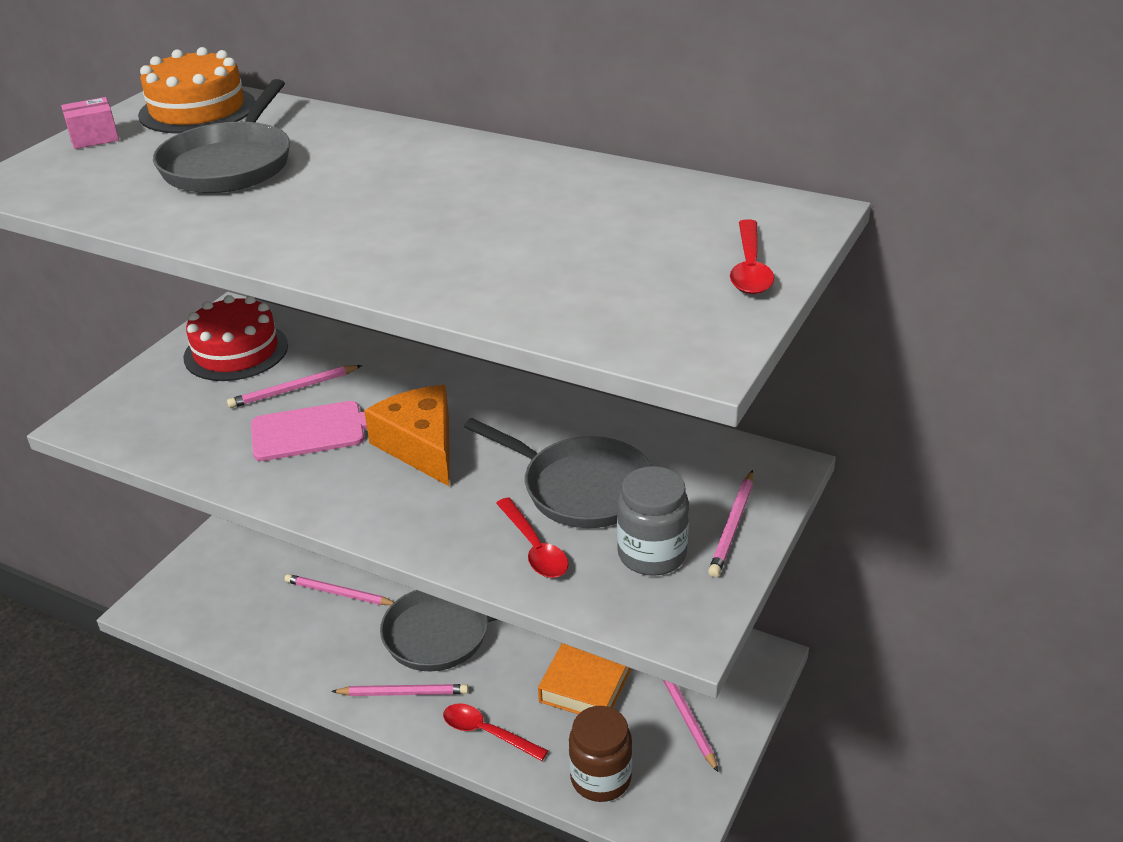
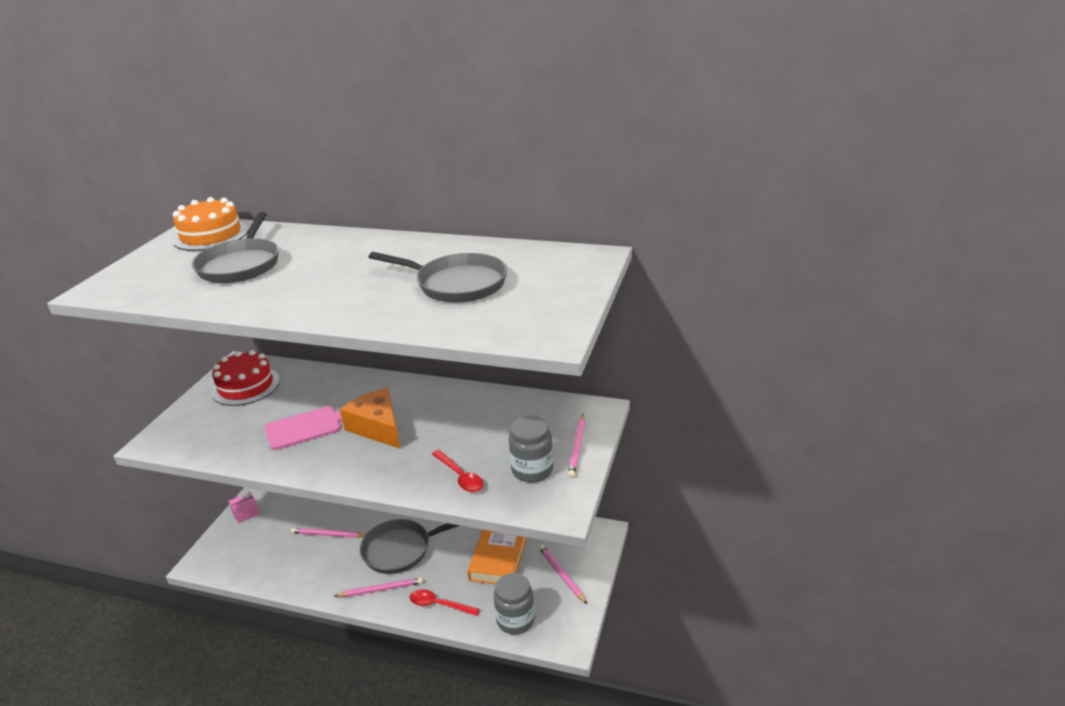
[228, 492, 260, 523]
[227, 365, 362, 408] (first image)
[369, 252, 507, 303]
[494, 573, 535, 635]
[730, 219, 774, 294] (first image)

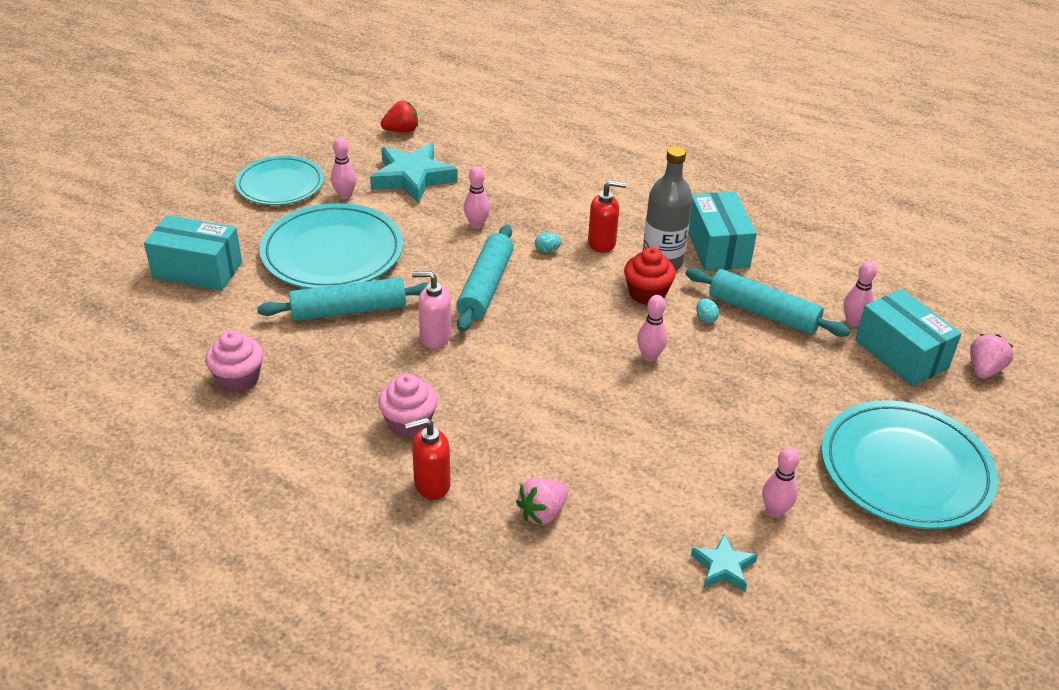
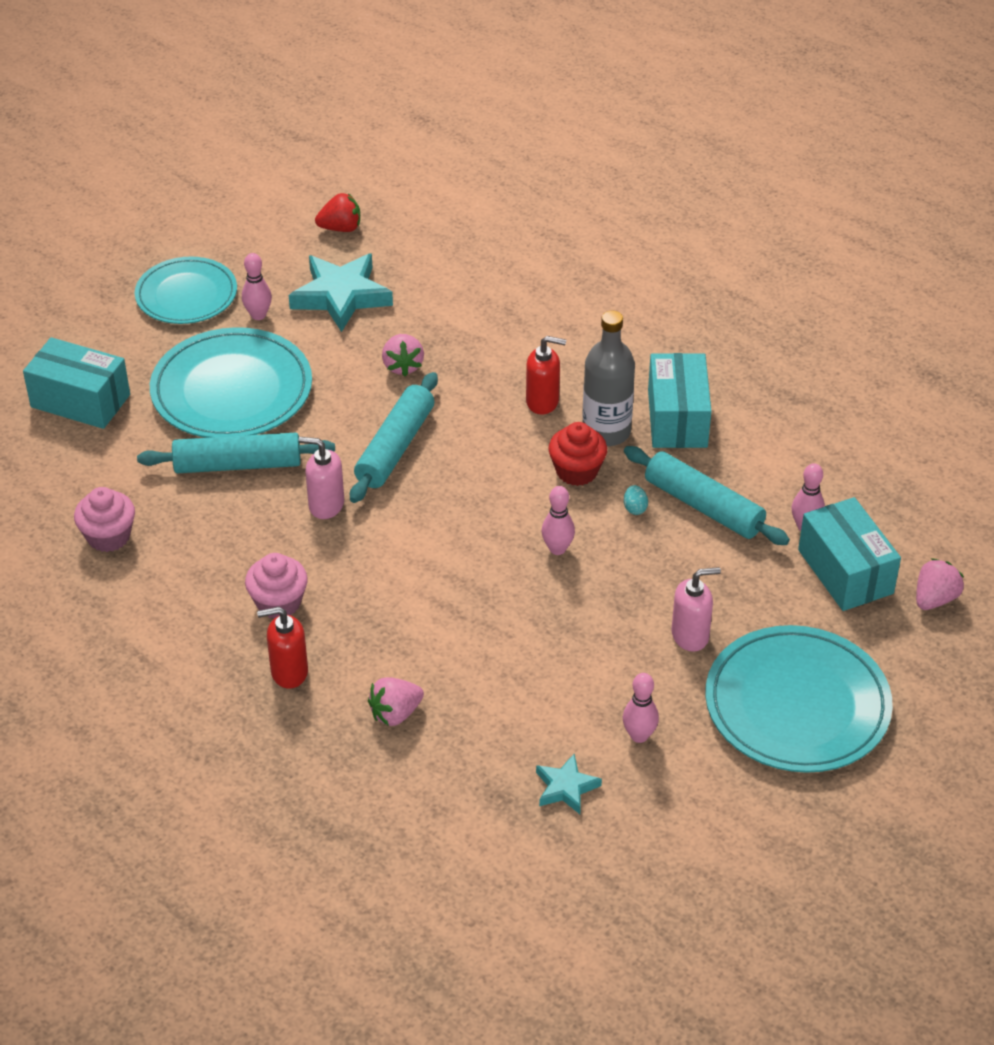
[382, 334, 424, 376]
[535, 233, 561, 253] (first image)
[672, 567, 721, 652]

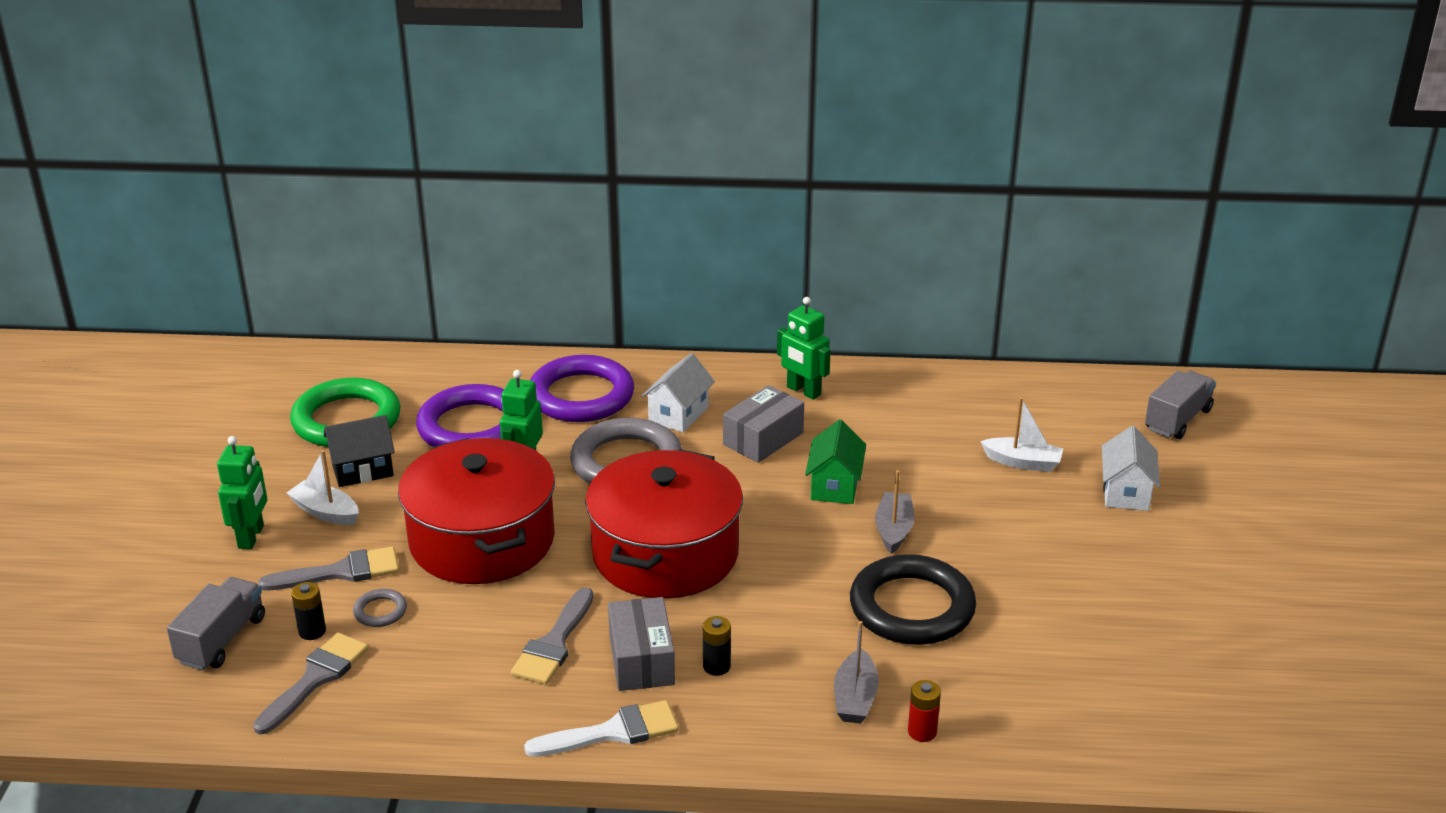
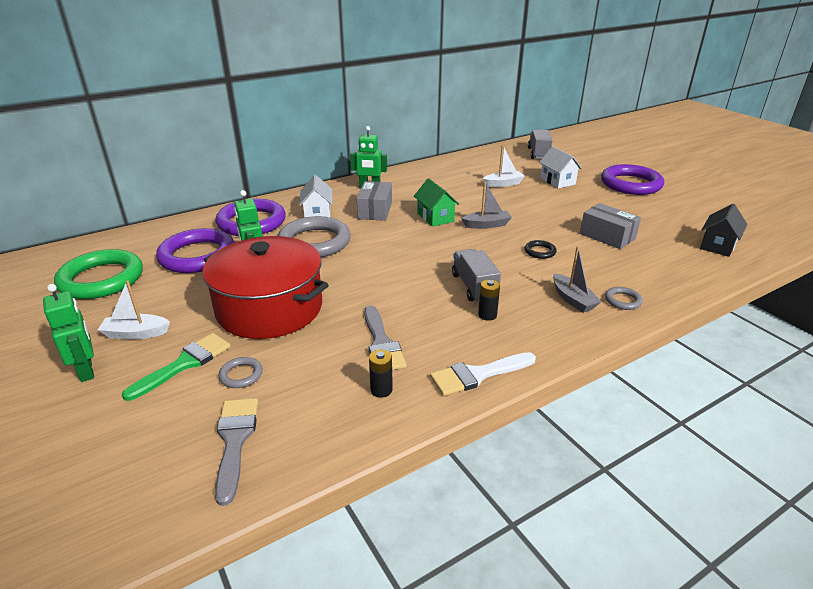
[452, 249, 501, 302]
[122, 333, 231, 401]
[369, 350, 393, 398]
[700, 204, 747, 257]
[430, 352, 536, 396]
[585, 449, 743, 599] (first image)
[580, 203, 641, 249]
[525, 240, 557, 259]
[461, 182, 512, 229]
[605, 287, 643, 310]
[601, 164, 664, 195]

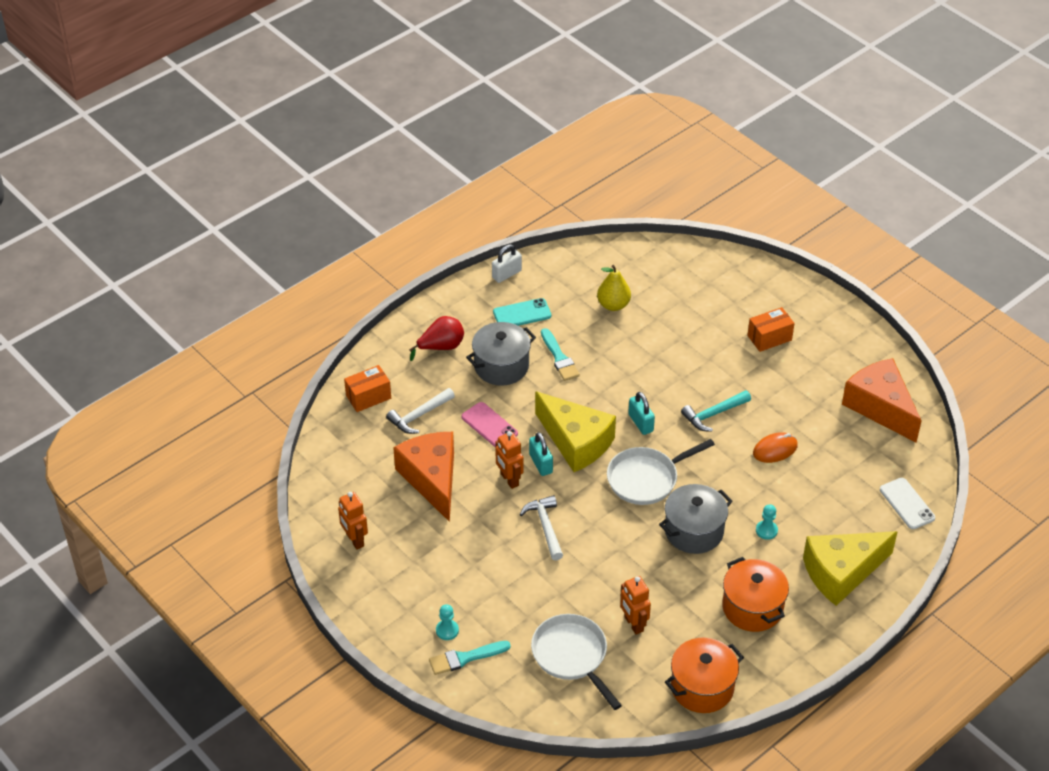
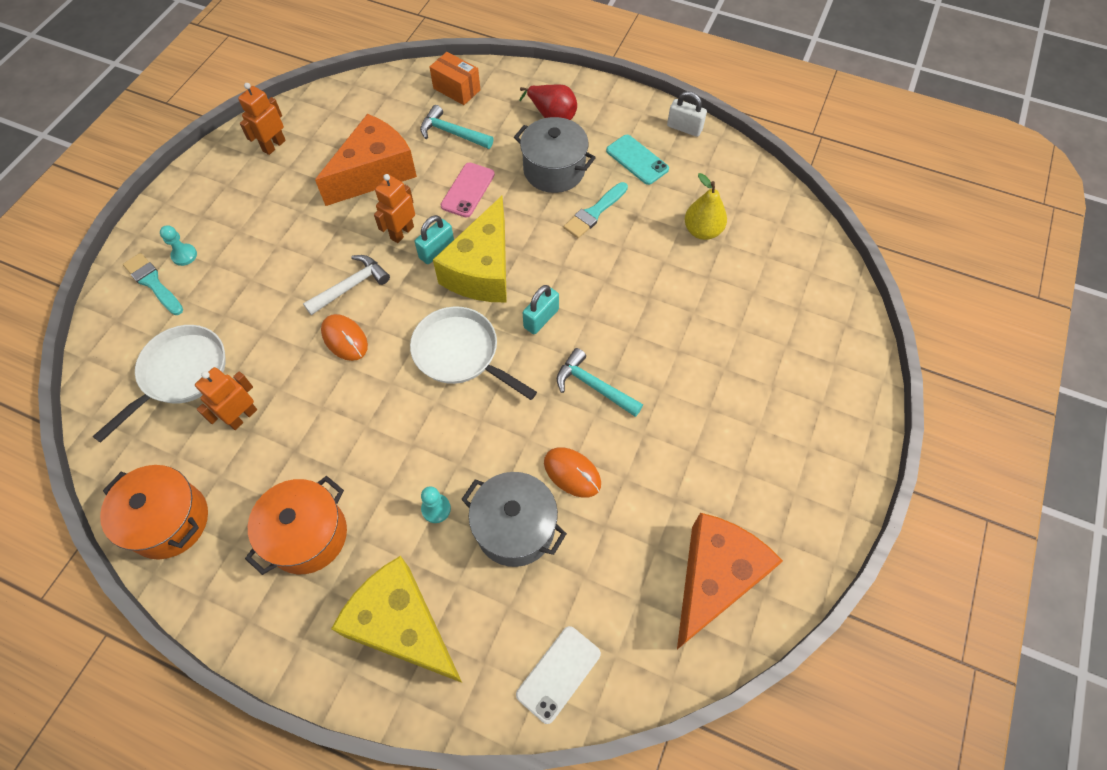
[420, 105, 494, 149]
[461, 472, 567, 567]
[747, 307, 795, 352] (first image)
[321, 314, 368, 361]

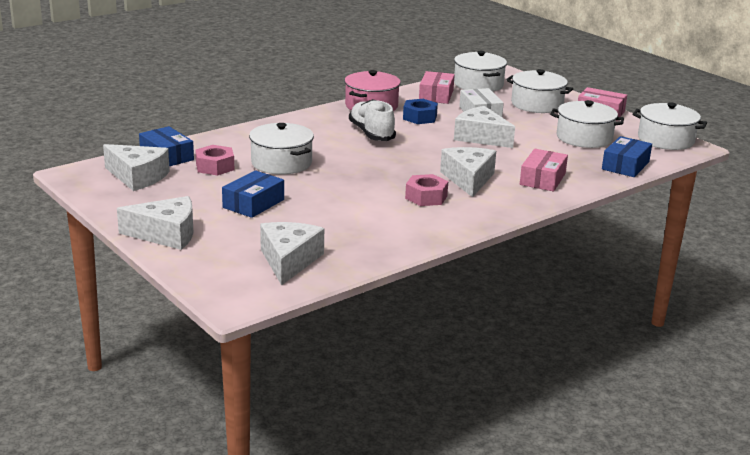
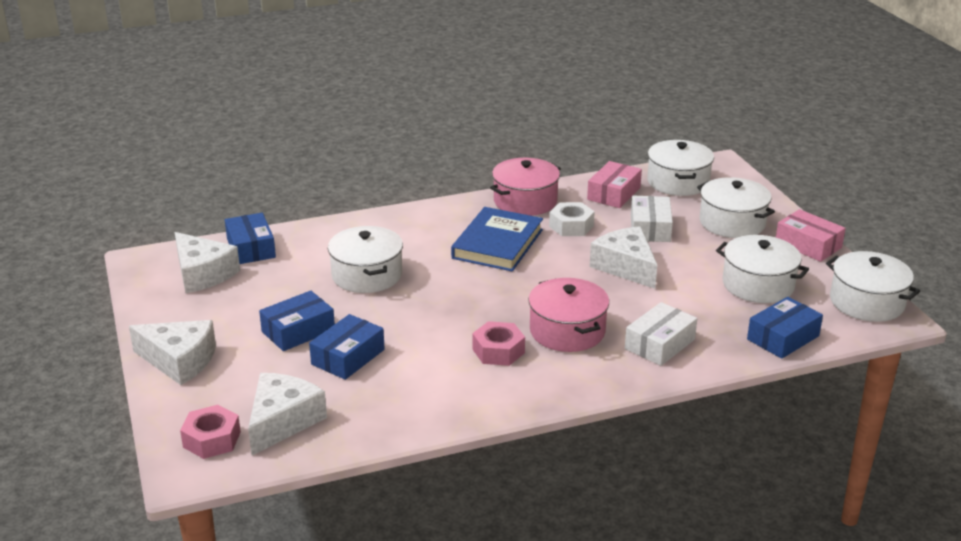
[180, 405, 241, 459]
[451, 207, 543, 272]
[549, 202, 595, 236]
[528, 278, 609, 352]
[625, 302, 697, 366]
[309, 314, 385, 380]

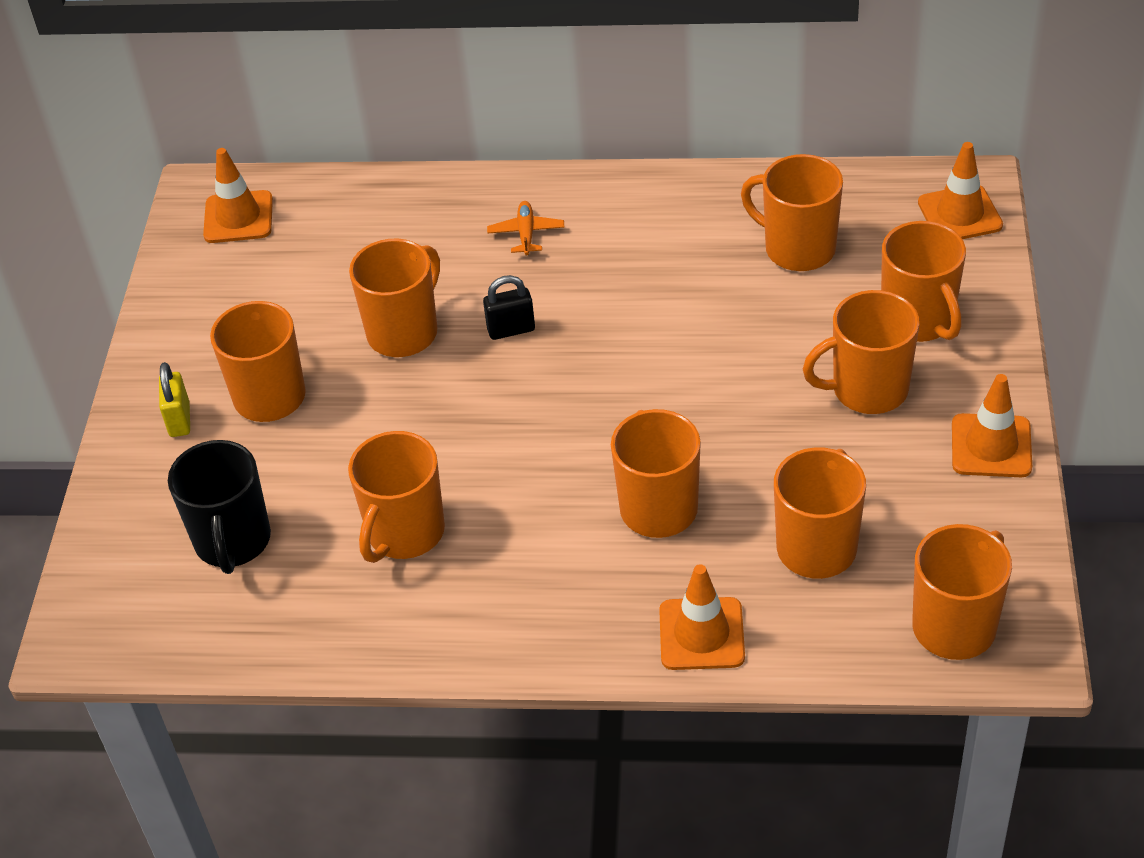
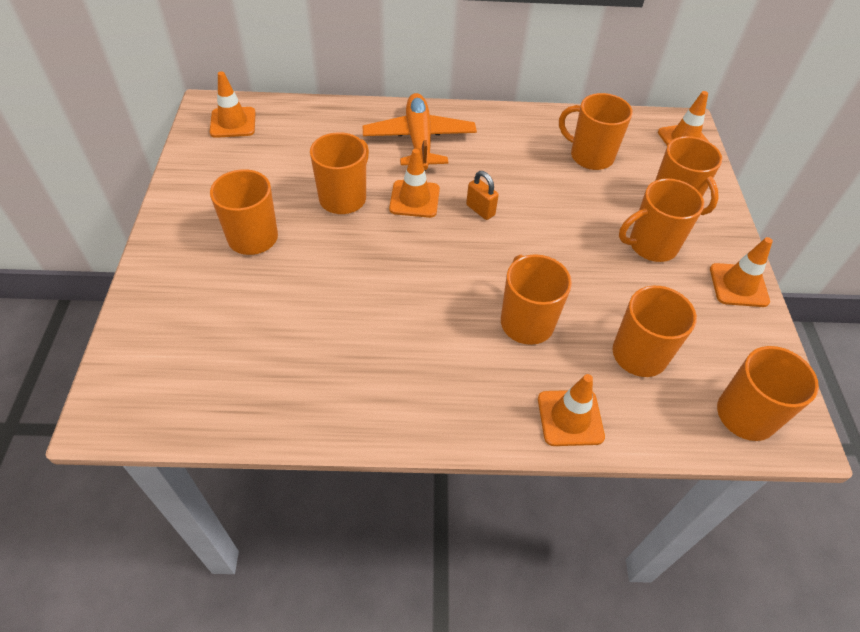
[159, 362, 190, 437] (first image)
[168, 440, 271, 574] (first image)
[348, 431, 445, 563] (first image)
[389, 149, 440, 218]
[362, 93, 477, 171]
[466, 171, 499, 220]

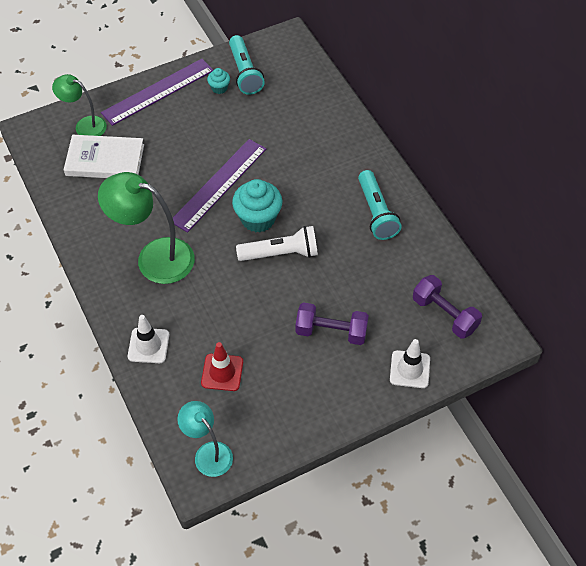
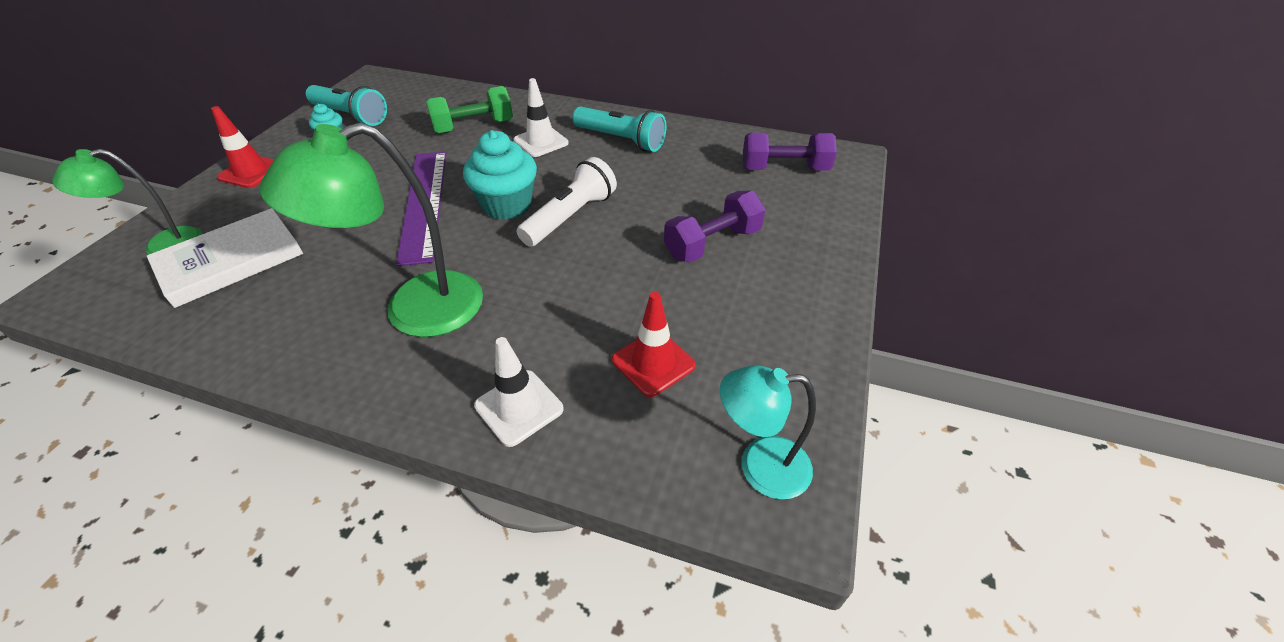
[211, 106, 274, 188]
[513, 78, 569, 157]
[426, 86, 513, 134]

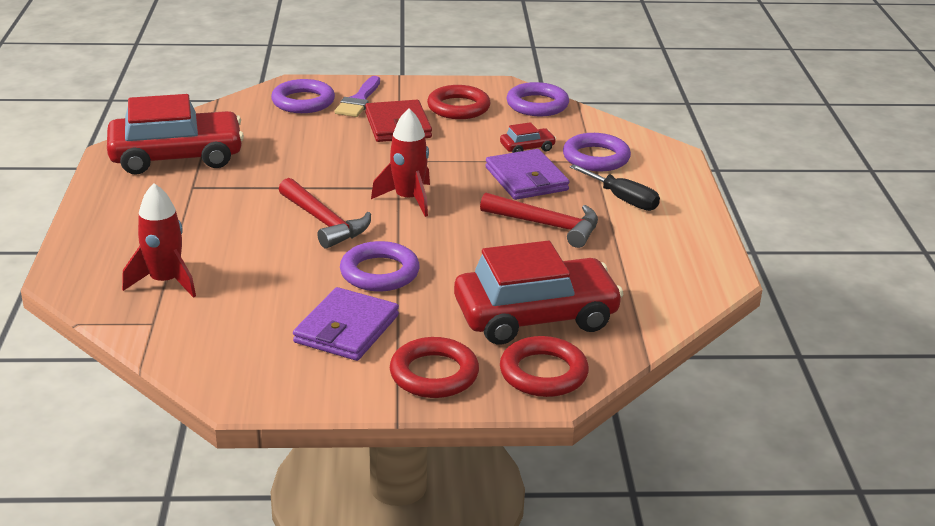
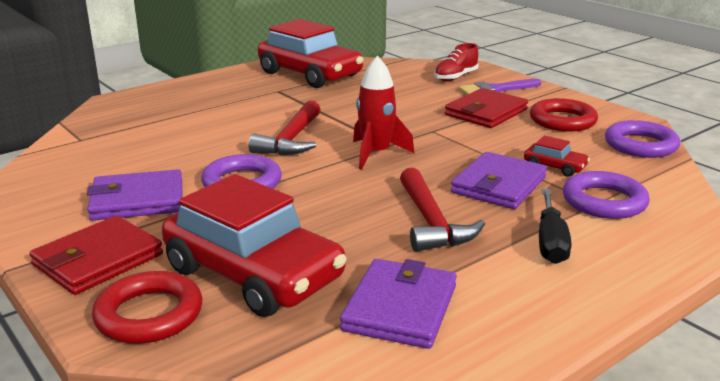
[122, 183, 196, 298] (first image)
[434, 43, 478, 81]
[29, 216, 163, 295]
[340, 259, 457, 349]

